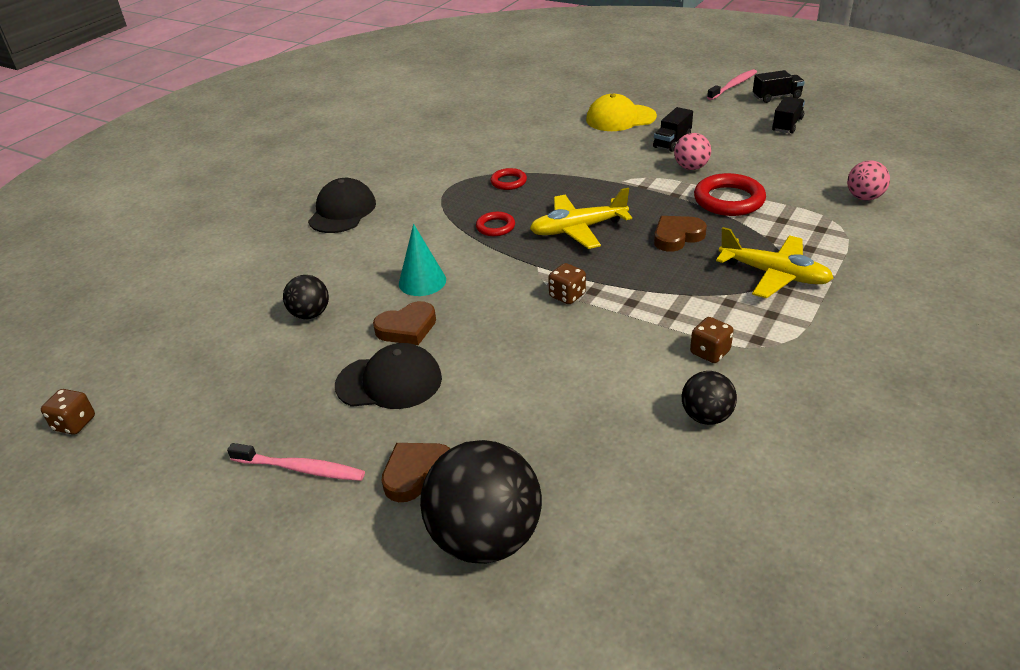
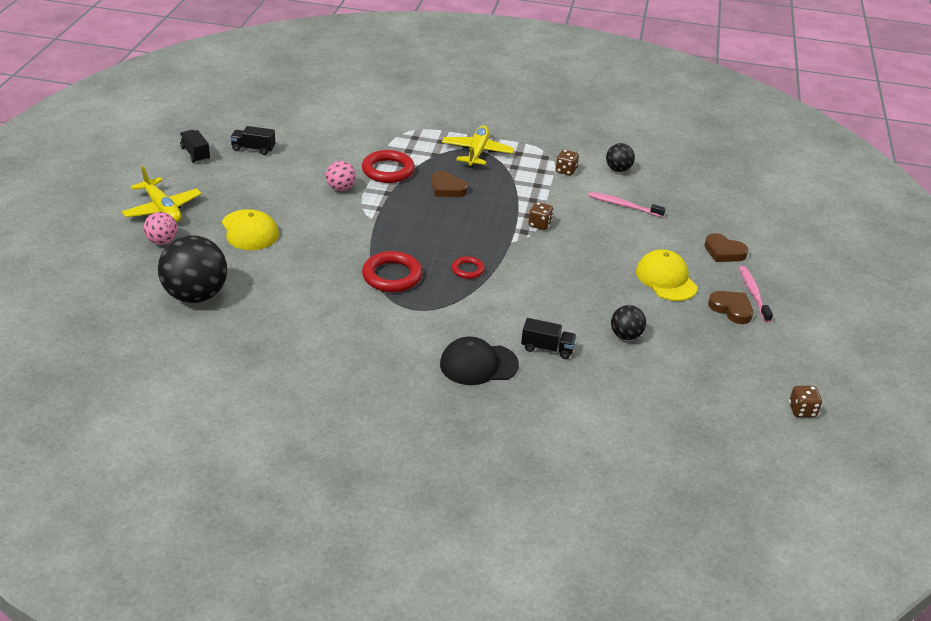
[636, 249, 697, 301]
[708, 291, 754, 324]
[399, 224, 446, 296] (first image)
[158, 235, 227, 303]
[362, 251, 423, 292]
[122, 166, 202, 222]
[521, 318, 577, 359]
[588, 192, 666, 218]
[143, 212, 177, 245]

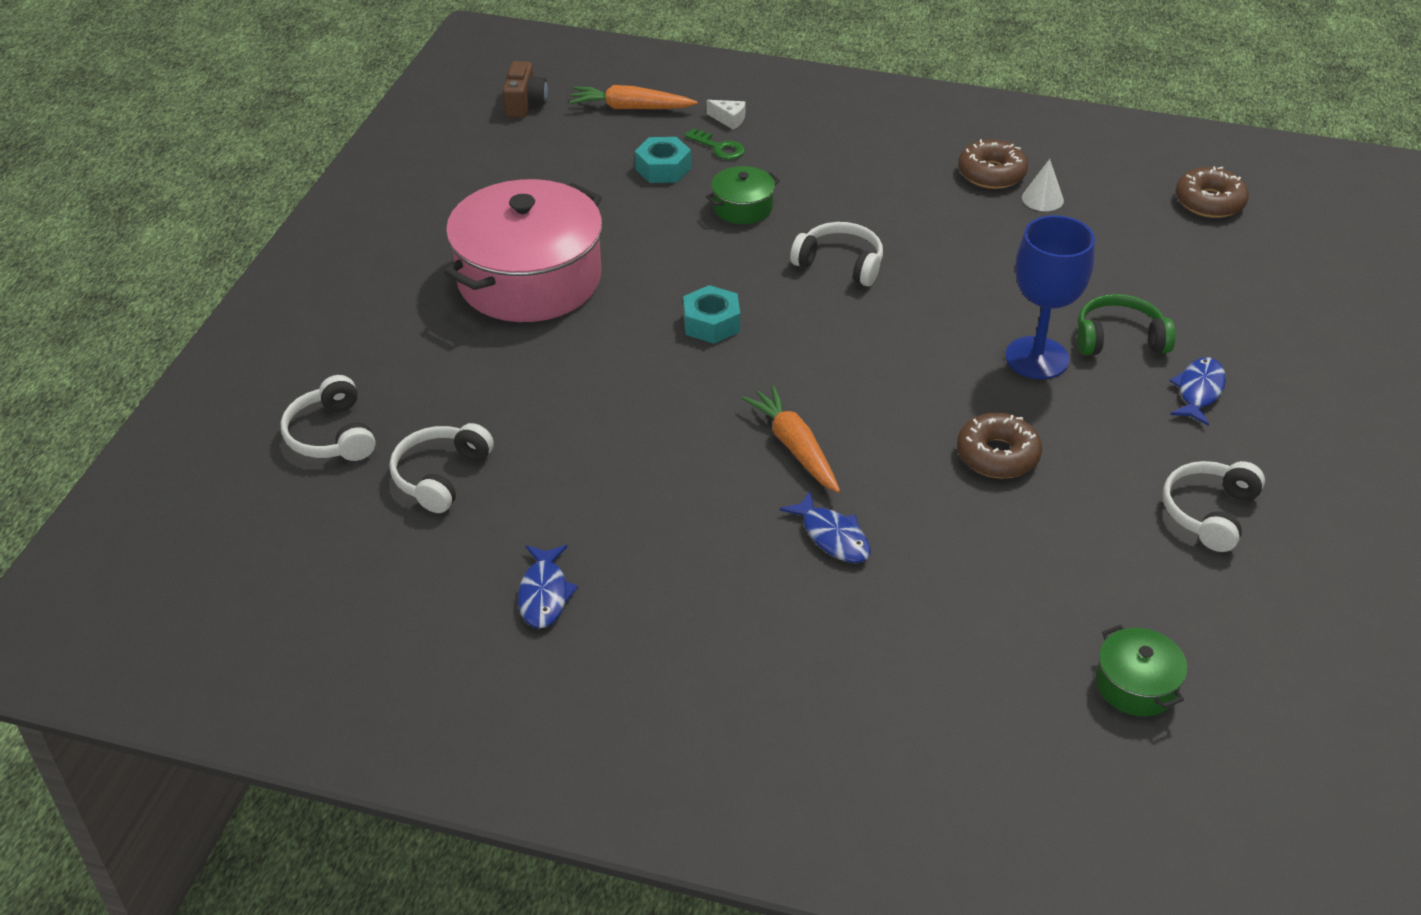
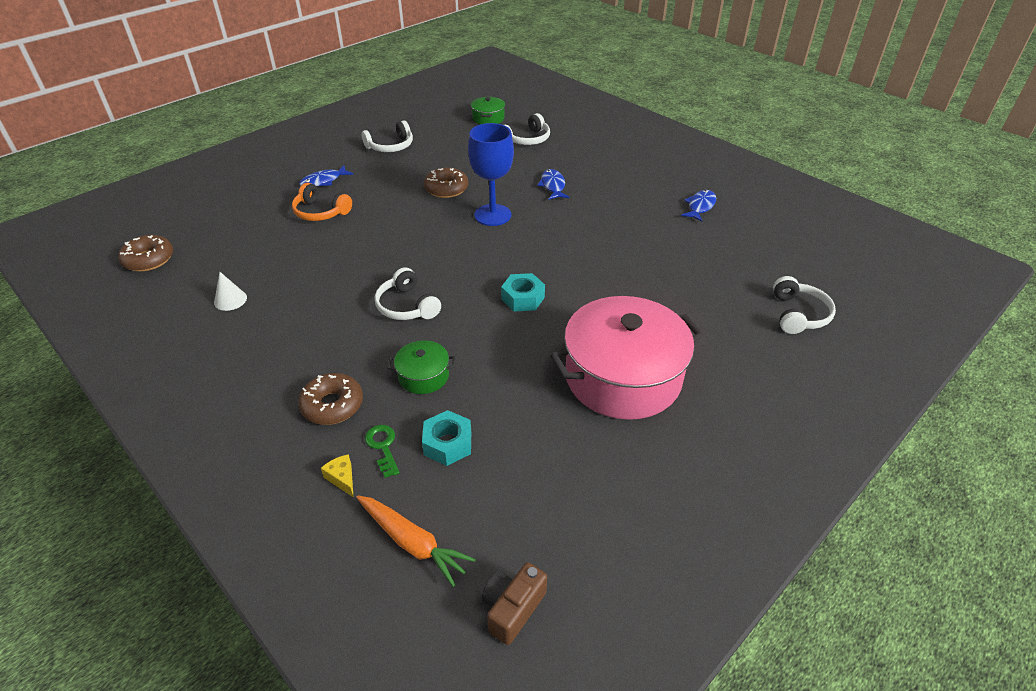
[505, 113, 550, 145]
[321, 454, 353, 497]
[741, 386, 840, 493] (first image)
[298, 373, 363, 425]
[468, 123, 514, 226]
[292, 183, 352, 221]

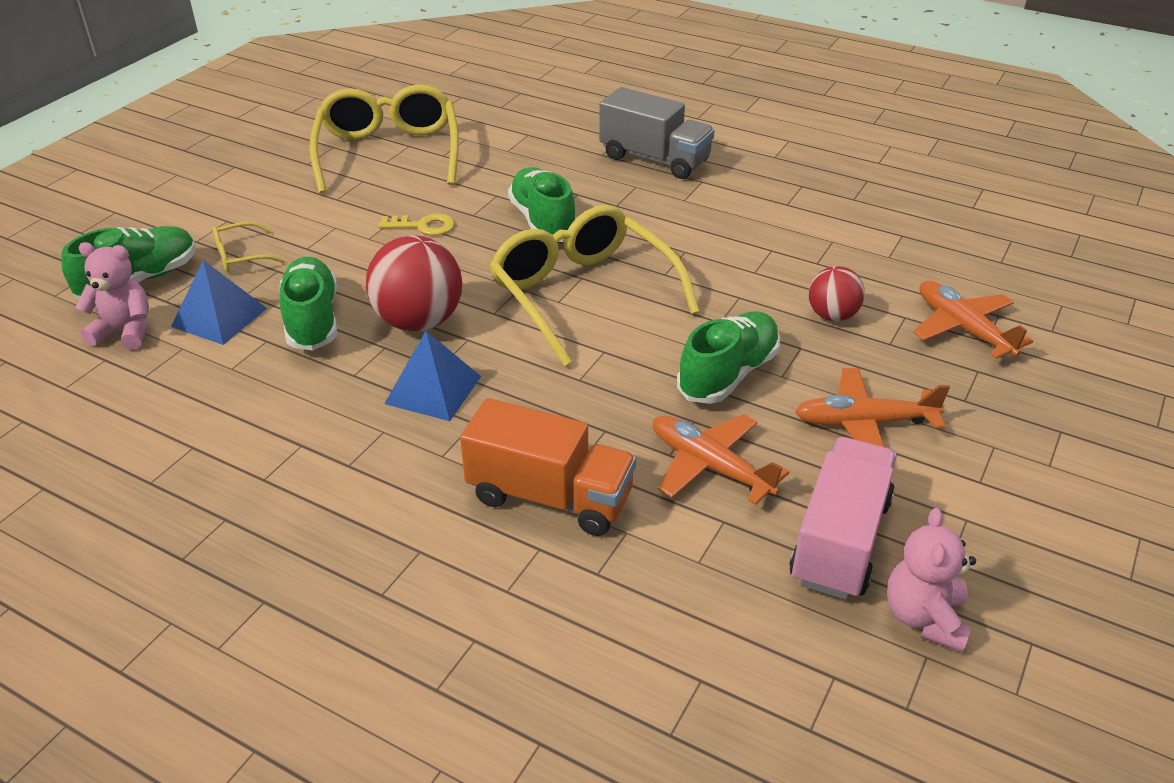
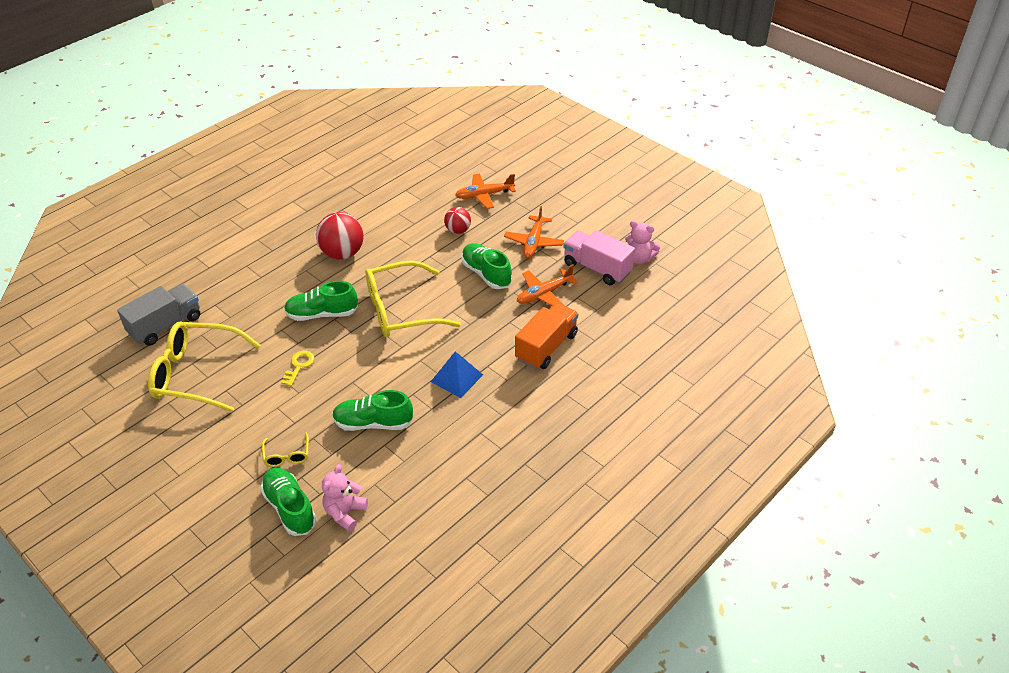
[171, 260, 267, 345] (first image)
[316, 212, 364, 260]
[117, 284, 200, 346]

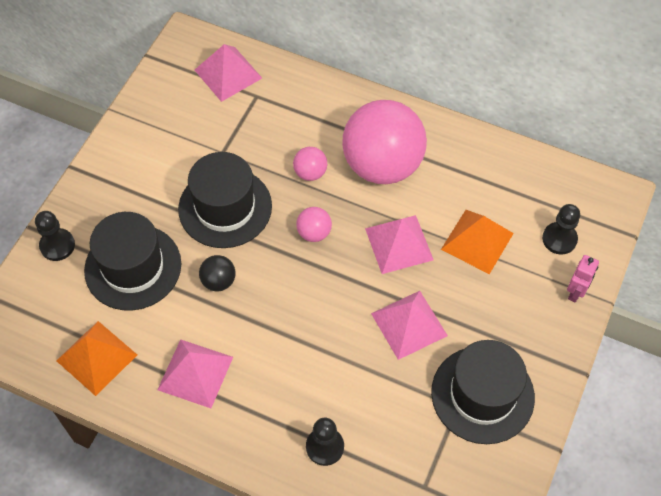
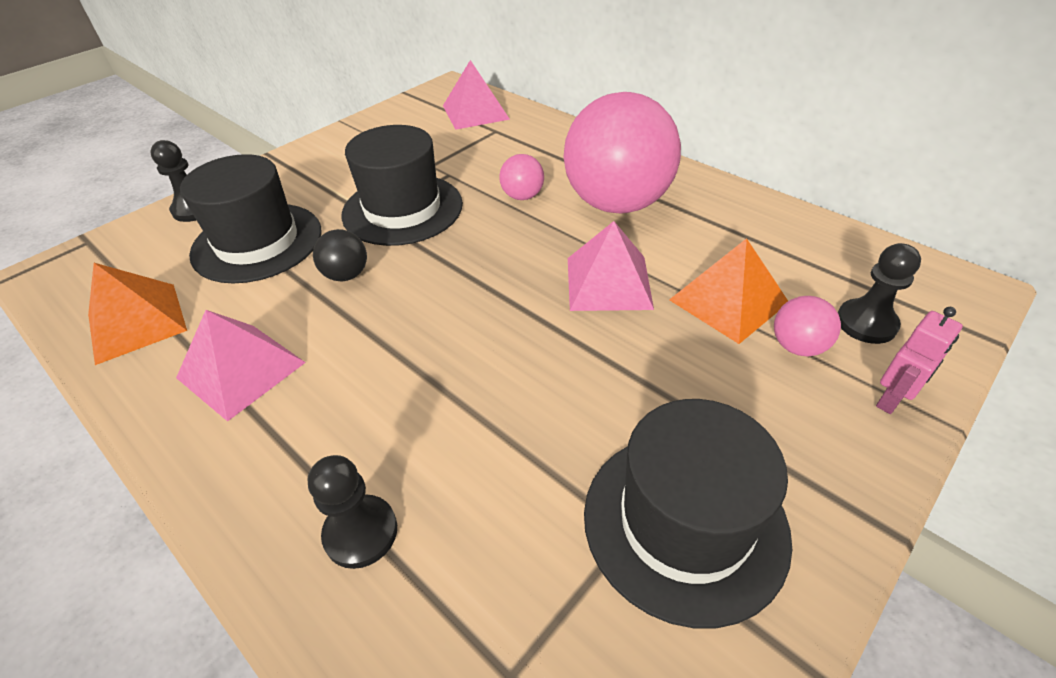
[774, 296, 841, 356]
[371, 291, 448, 360] (first image)

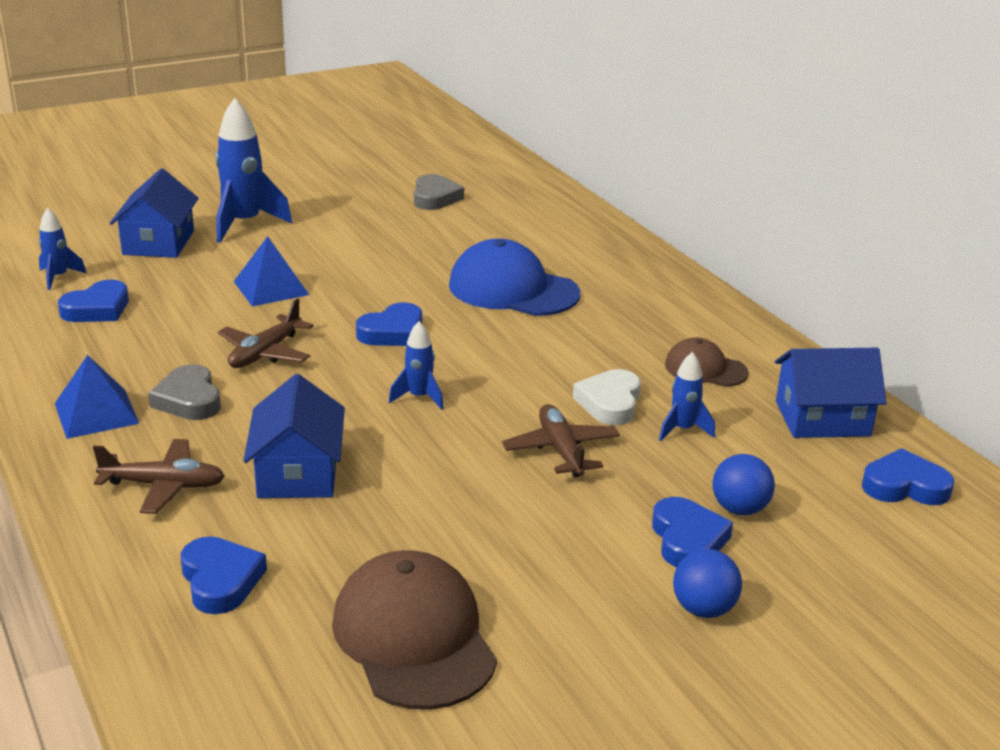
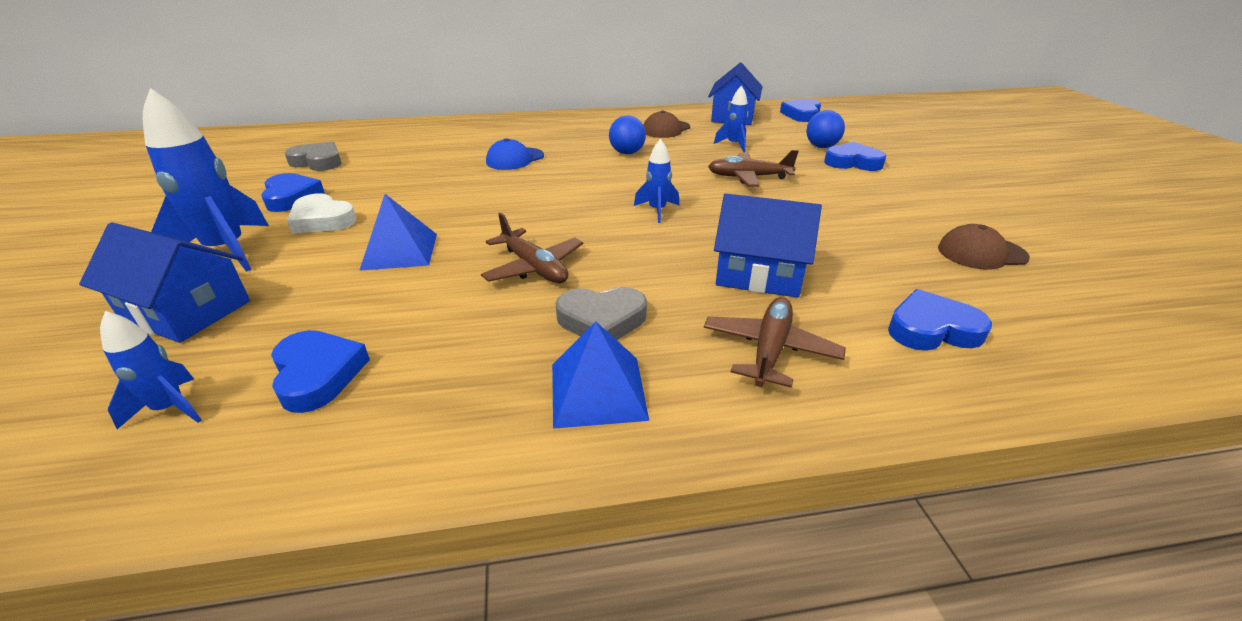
[938, 224, 1030, 270]
[261, 173, 325, 212]
[486, 138, 544, 170]
[287, 193, 357, 233]
[609, 115, 646, 154]

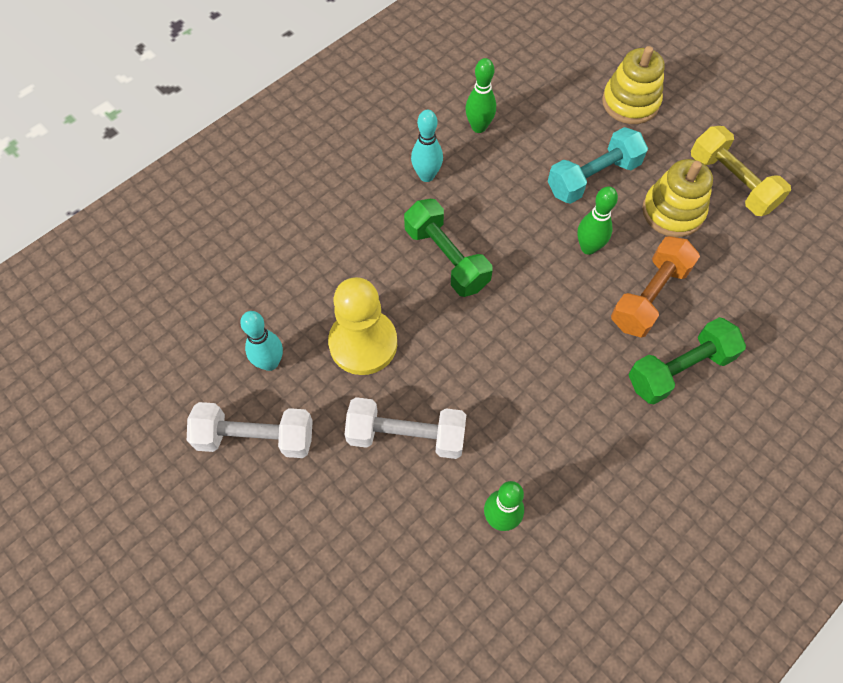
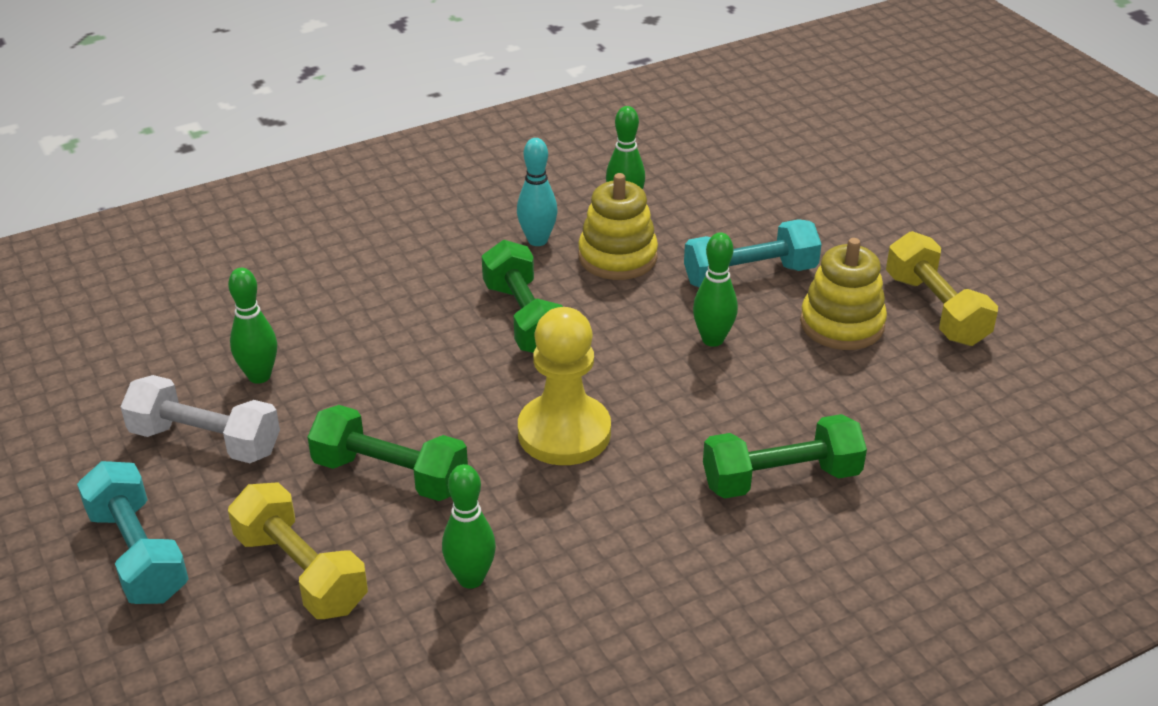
[228, 268, 277, 384]
[518, 307, 611, 465]
[308, 405, 468, 501]
[578, 173, 658, 280]
[611, 236, 700, 338] (first image)
[77, 461, 189, 604]
[228, 482, 368, 619]

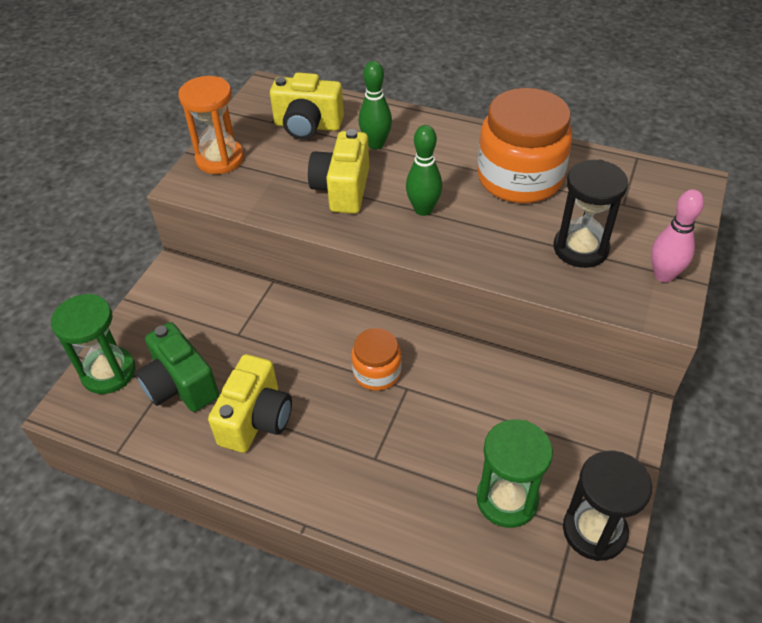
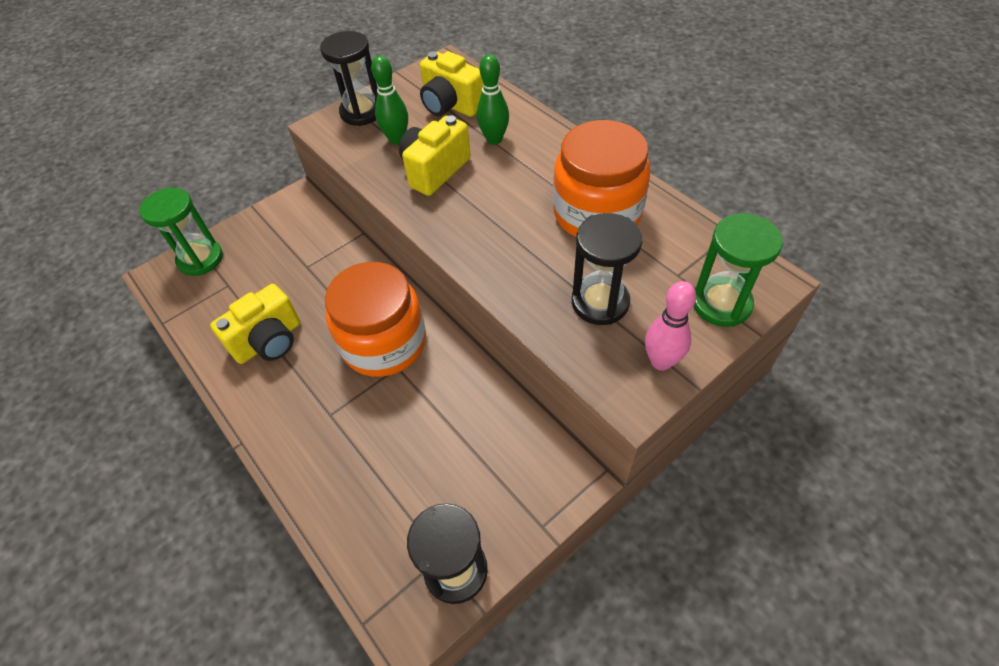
[135, 322, 219, 412] (first image)
[320, 31, 378, 126]
[325, 262, 426, 377]
[371, 55, 408, 144]
[694, 213, 783, 327]

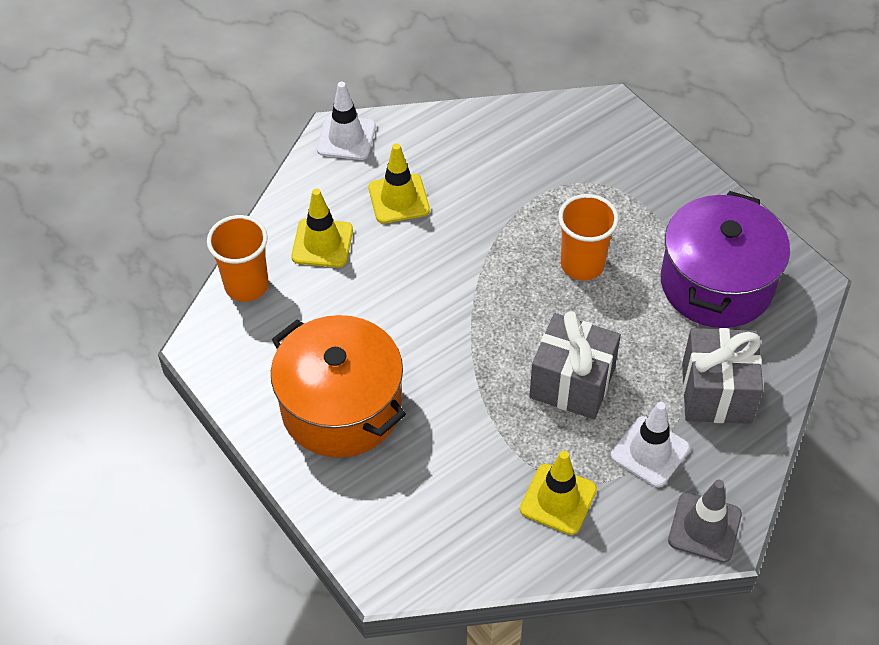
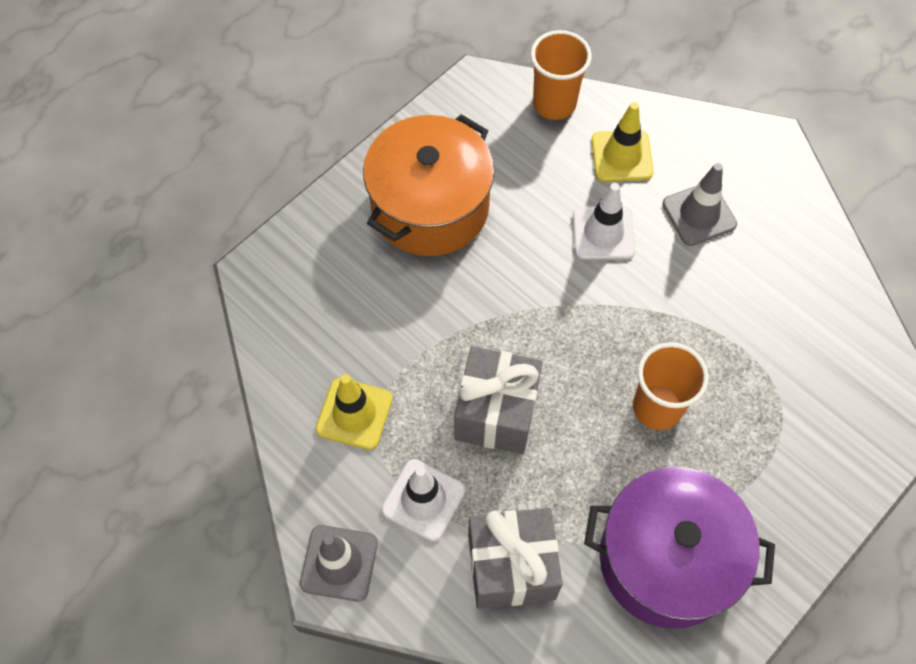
[573, 183, 635, 260]
[662, 163, 737, 246]

